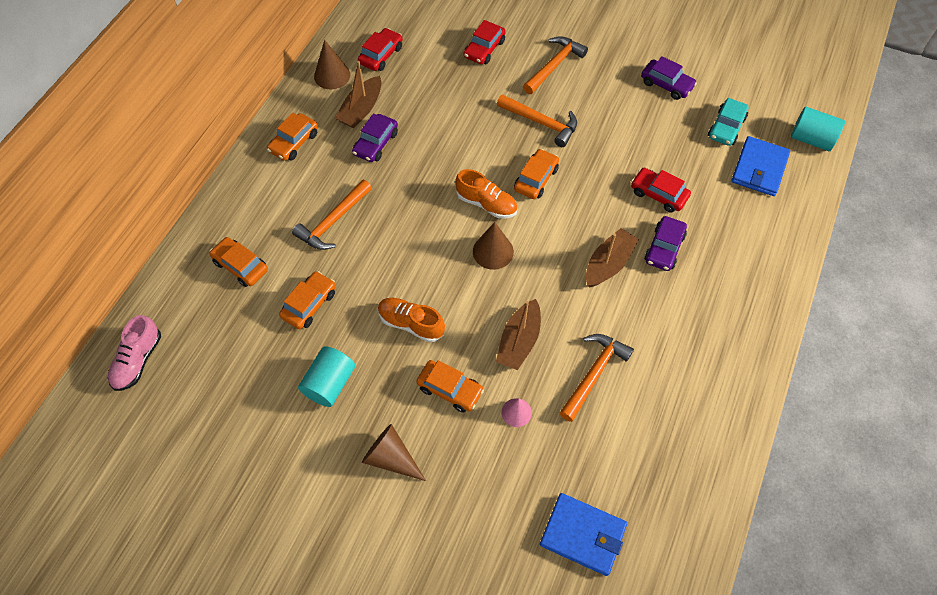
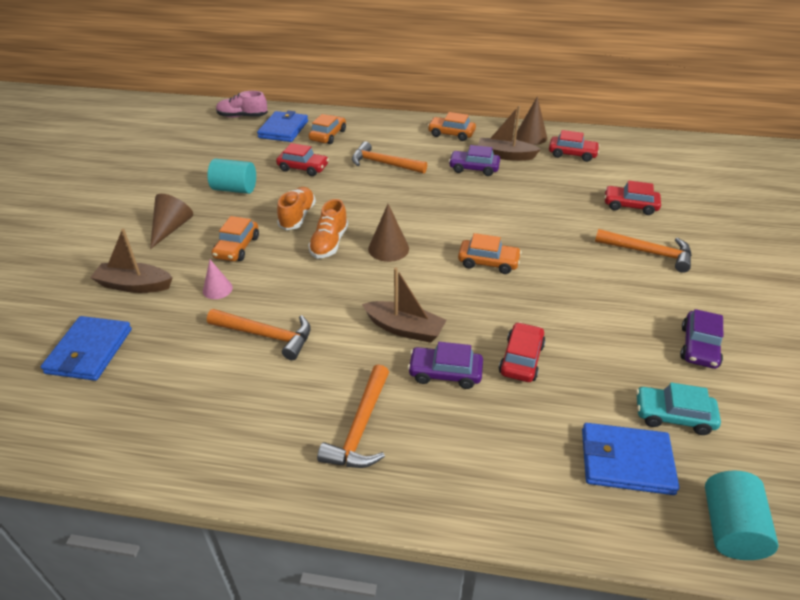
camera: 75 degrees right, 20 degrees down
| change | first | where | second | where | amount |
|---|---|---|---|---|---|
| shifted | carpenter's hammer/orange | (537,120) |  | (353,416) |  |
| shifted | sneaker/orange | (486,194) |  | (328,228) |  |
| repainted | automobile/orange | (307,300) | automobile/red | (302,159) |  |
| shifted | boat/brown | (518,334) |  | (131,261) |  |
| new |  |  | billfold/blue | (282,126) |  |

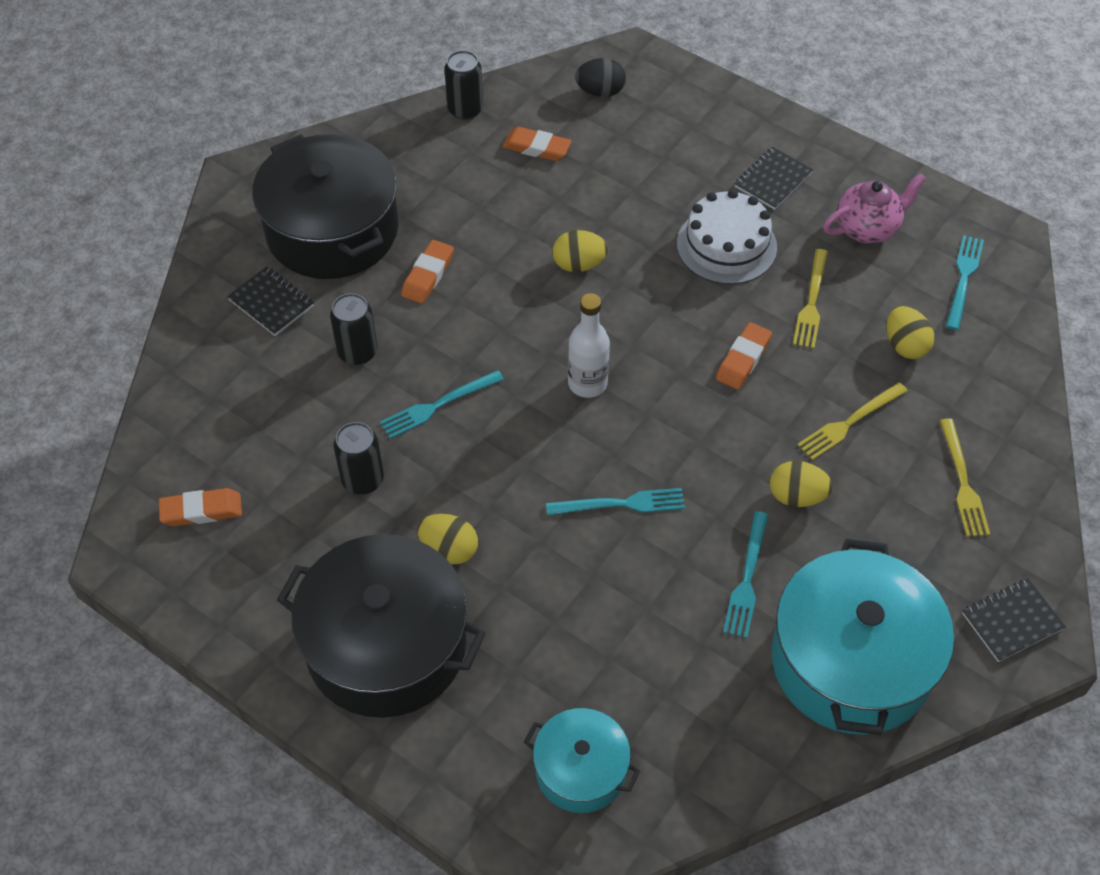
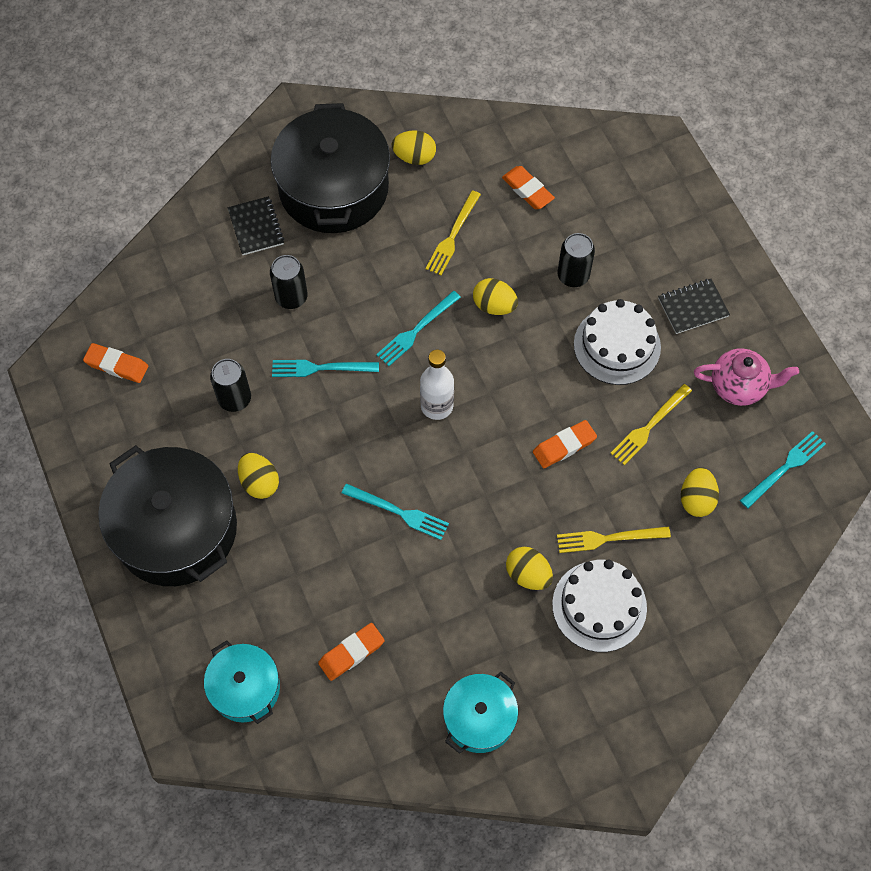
camera: 30 degrees right, 10 degrees up
| change | first | where | second | where | amount |
|---|---|---|---|---|---|
| shifted | can/jet-black | (463,85) |  | (576,260) |  |
| gone | egg shape/jet-black | (600,77) |  |  |  |
| shifted | eraser/orange | (427,272) |  | (351,652) |  |
| shifted | fork/bright yellow | (964,477) |  | (453,232) |  |
| shifted | fork/turquoise | (746,574) |  | (418,328) |  |
| scaled | stockpot/turquoise | (863,637) |  | (480,713) | x0.54 |
| gone | notepad/jet-black | (1014,620) |  |  |  |
| new |  |  | egg shape/bright yellow | (414,148) |  |
| new |  |  | gateau/pure white | (599,605) |  |

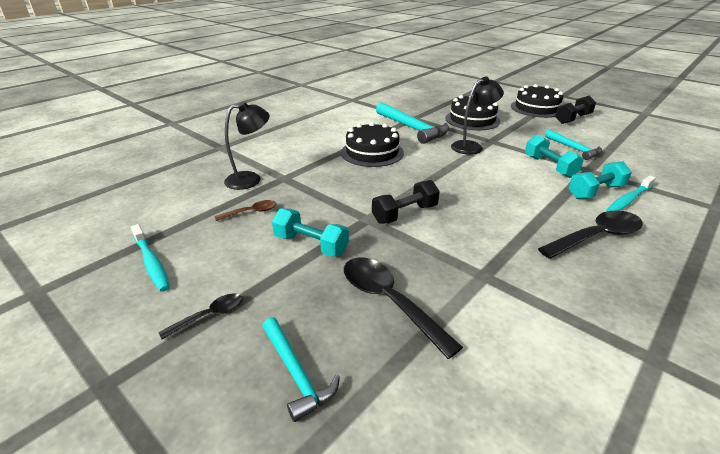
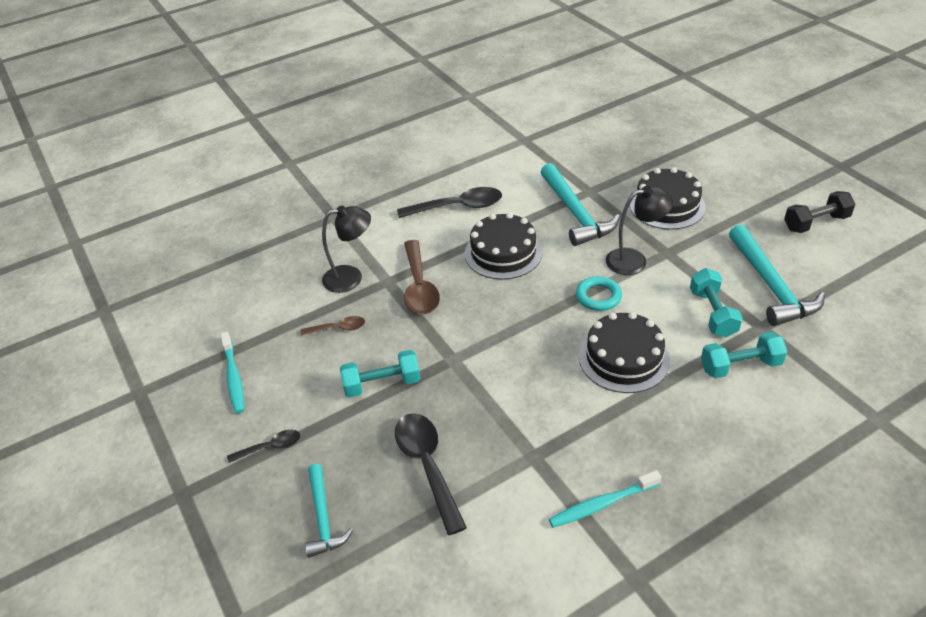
camera: 20 degrees right, 10 degrees up
| change | first | where | second | where | amount |
|---|---|---|---|---|---|
| shifted | gateau/jet-black | (537,101) |  | (624,352) |  |
| scaled | carpenter's hammer/turquoise | (574,145) |  | (777,275) | x1.65 |
| shifted | dental brush/turquoise | (631,193) |  | (605,499) |  |
| gone | dumbbell/jet-black | (406,202) |  |  |  |
| rotated | dumbbell/turquoise | (310,232) |  | (380,374) | 60 degrees counterclockwise |
| shifted | spoon/jet-black | (590,234) |  | (449,202) |  |
| new |  |  | spoon/brown | (422,277) |  |
| new |  |  | torus/turquoise | (599,293) |  |

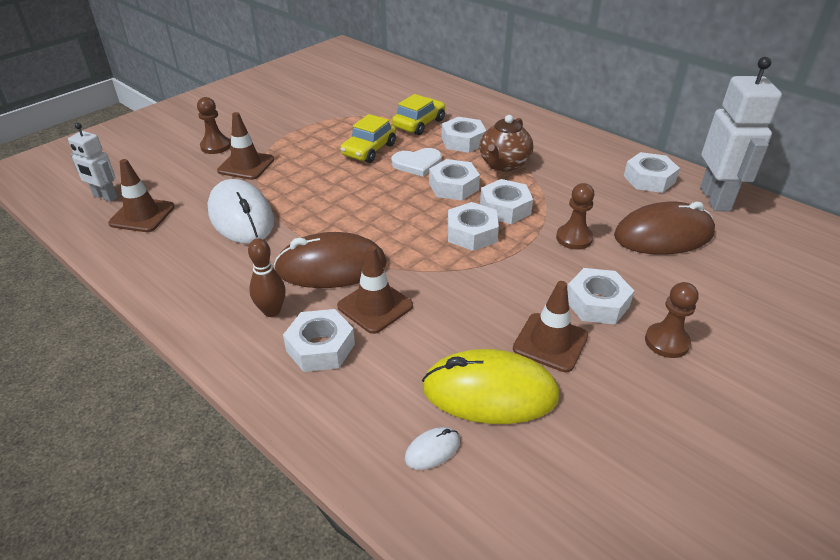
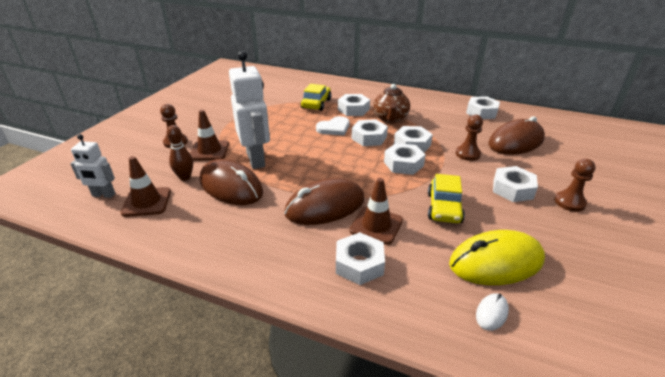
camera: 20 degrees left, 5 degrees down
| change | first | where | second | where | amount |
|---|---|---|---|---|---|
| shifted | toy robot/pure white | (741,134) |  | (249,110) |  |
| shifted | automobile/bright yellow | (368,138) |  | (446,198) |  |
| repainted | PC mouse/pure white | (240,211) | PC mouse/brown | (231,182) |  |
| shifted | skittle/brown | (267,277) |  | (179,153) |  |
| gone | safety cone/brown | (550,326) |  |  |  |

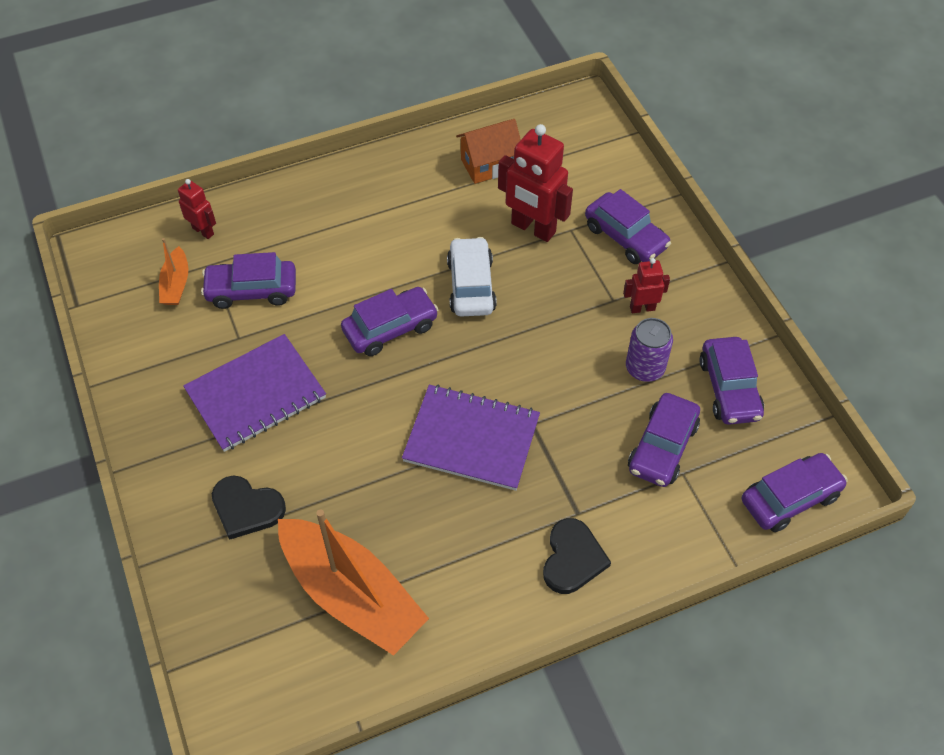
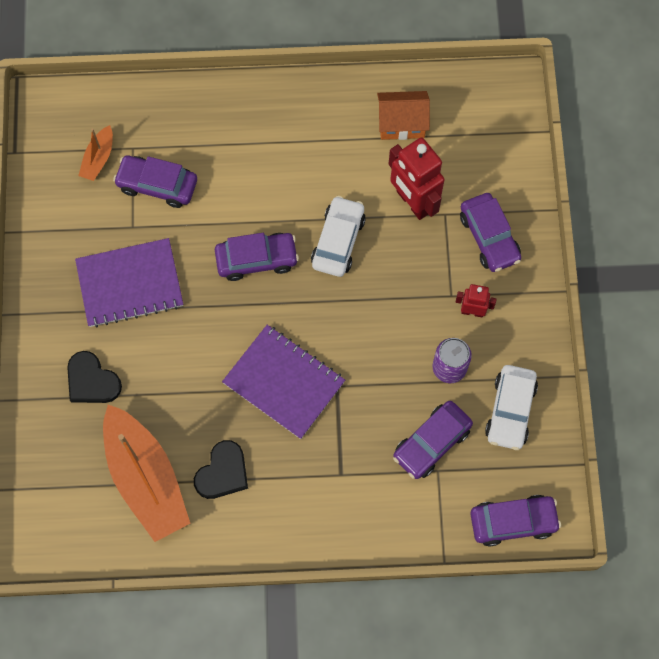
camera: 20 degrees right, 15 degrees up
| change | first | where | second | where | amount |
|---|---|---|---|---|---|
| gone | toy robot/red | (197,209) |  |  |  |
| repainted | automobile/violet | (731,381) | automobile/pure white | (511,407) |  |
| shifted | heart/jet-black | (577,556) |  | (221,469) |  |

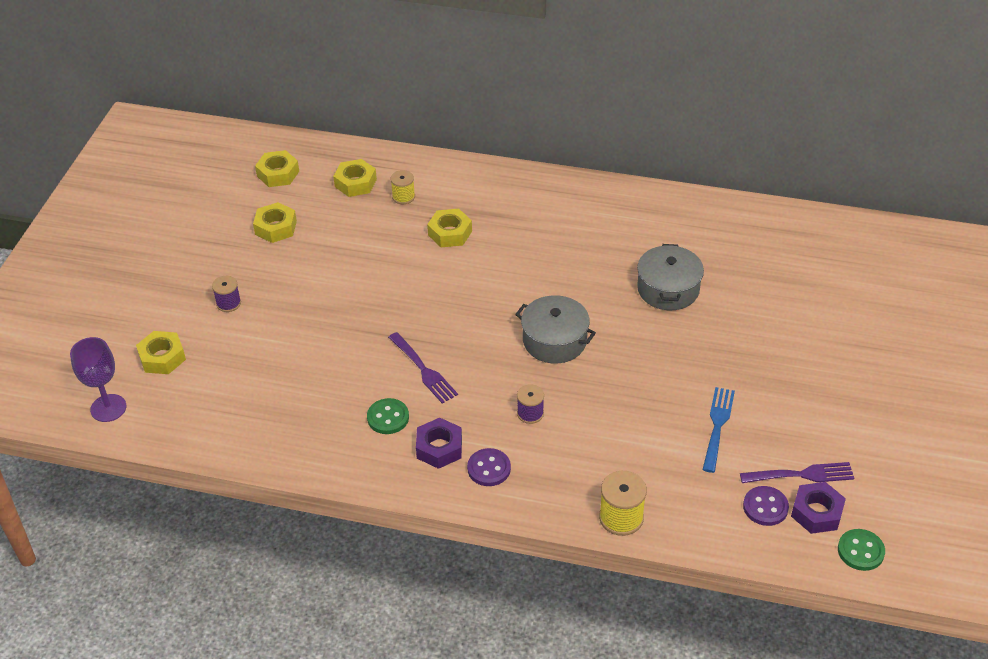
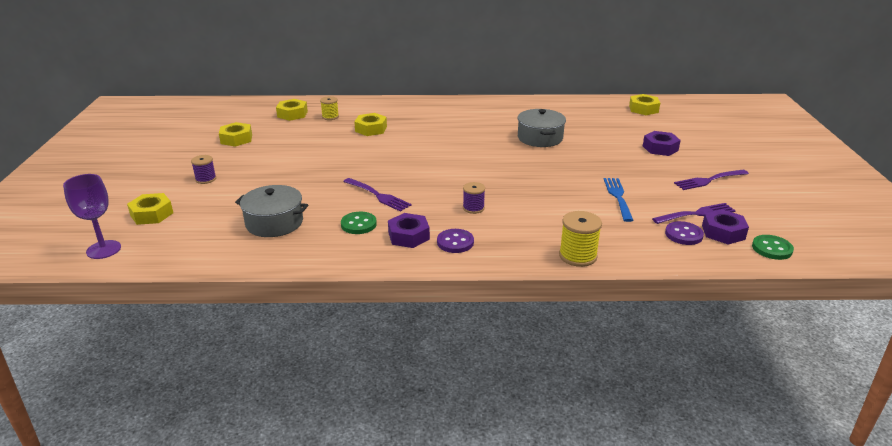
camera: 15 degrees left, 15 degrees down
| change | first | where | second | where | amount |
|---|---|---|---|---|---|
| shifted | nut/bright yellow | (277,168) |  | (644,104) |  |
| shifted | stockpot/ash-grey | (555,329) |  | (271,211) |  |
| new |  |  | nut/violet | (662,143) |  |
| new |  |  | fork/violet | (711,180) |  |

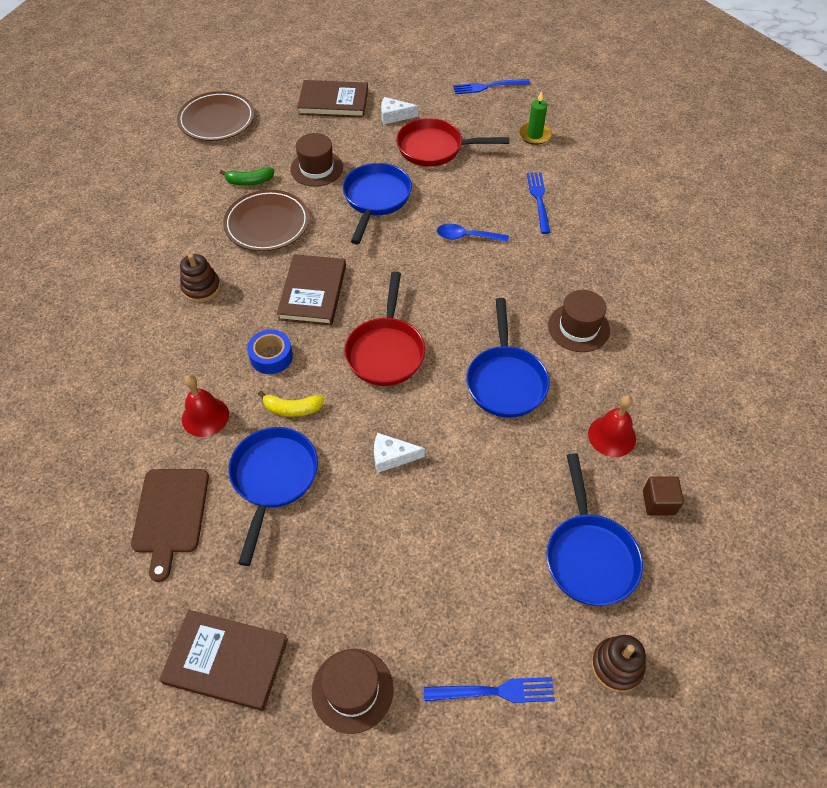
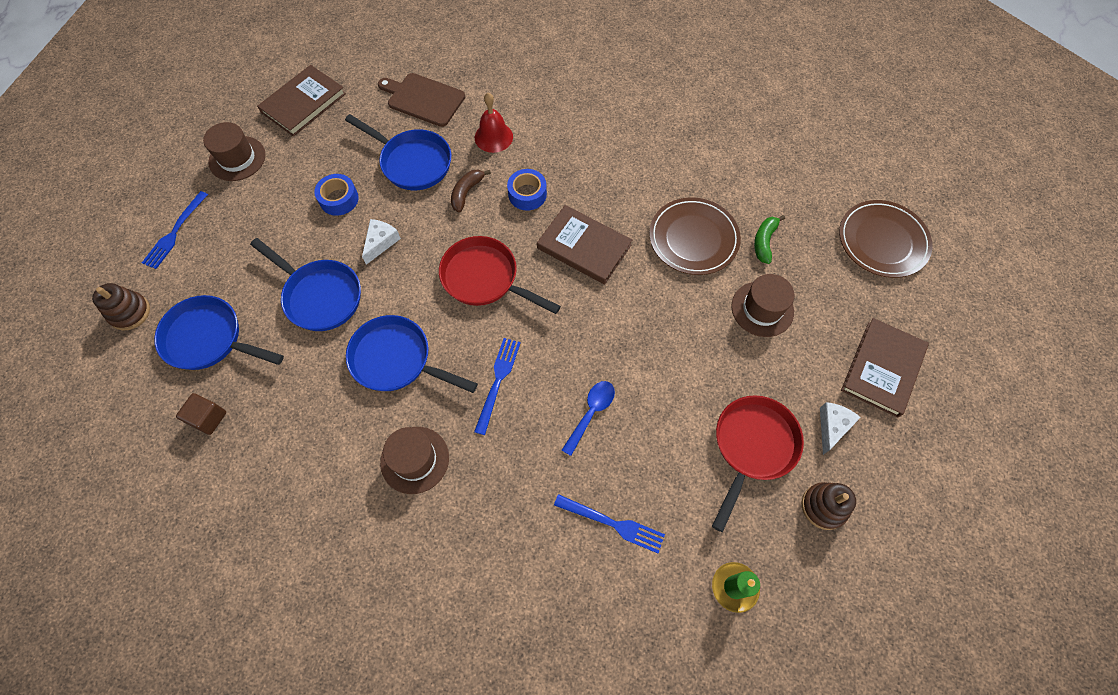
camera: 115 degrees right, 10 degrees up
| change | first | where | second | where | amount |
|---|---|---|---|---|---|
| shifted | fork/blue | (491,87) |  | (497,386) |  |
| shifted | pan/blue | (377,203) |  | (305,284) |  |
| shifted | stacking rings/brown | (200,278) |  | (829,506) |  |
| repainted | banana fruit/bright yellow | (291,404) | banana fruit/brown | (471,191) |  |
| gone | school bell/red | (612,426) |  |  |  |
| new |  |  | sticky tape/blue | (336,195) |  |

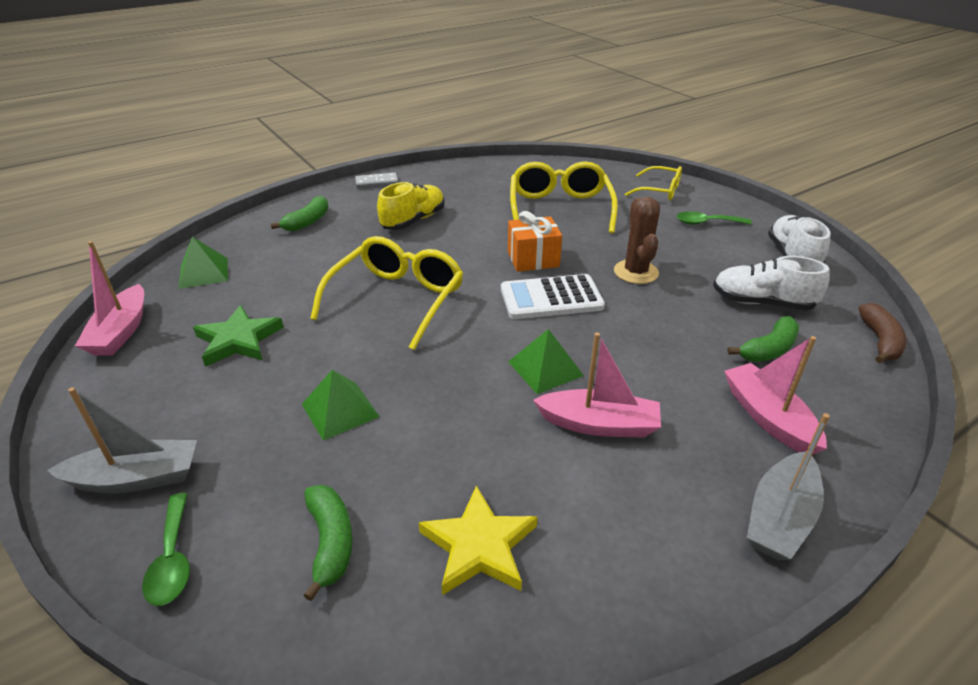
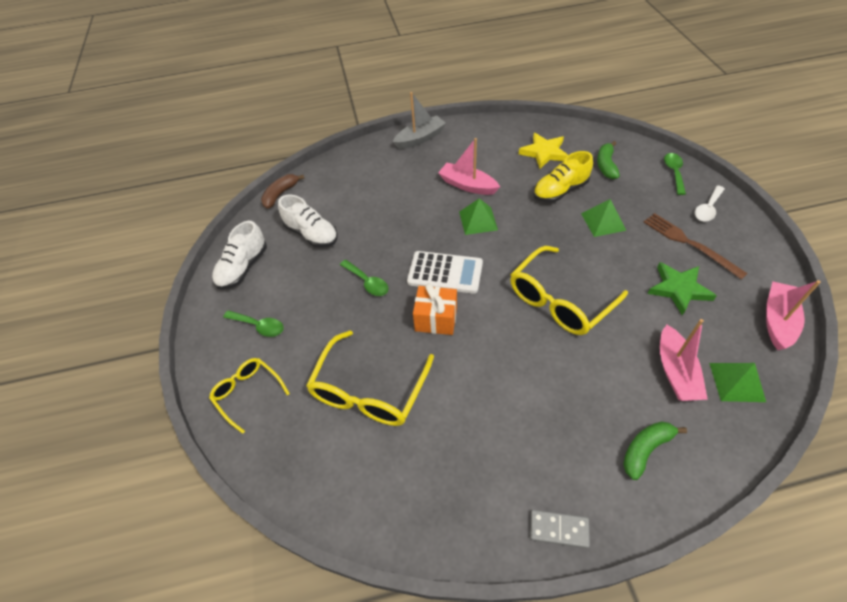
camera: 155 degrees left, 15 degrees up
| change | first | where | second | where | amount |
|---|---|---|---|---|---|
| shifted | sneaker/bright yellow | (411,206) |  | (563,176) |  |
| swapped | prickly plant/brown | (637,240) | spoon/emerald | (364,278) |  |
| gone | banana fruit/emerald | (763,339) |  |  |  |
| shifted | boat/pink | (775,395) |  | (684,360) |  |
| swapped | boat/ash-grey | (122,440) | spoon/pure white | (710,203) |  |
| new |  |  | fork/brown | (695,246) |  |

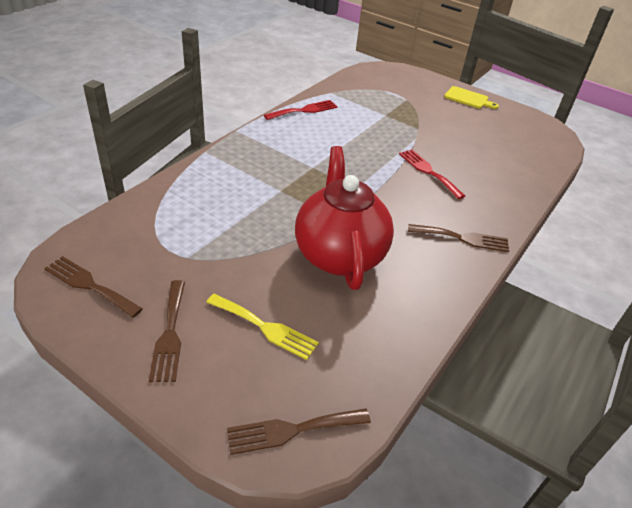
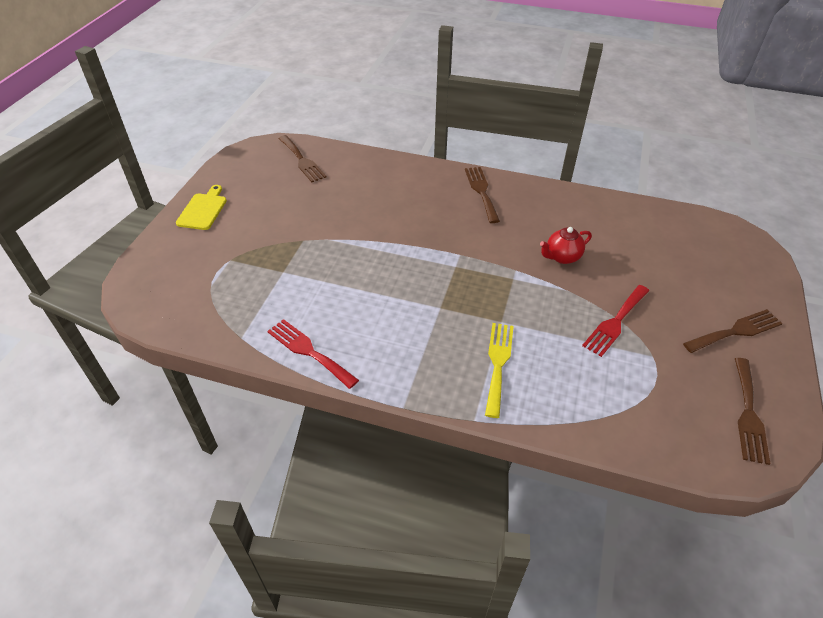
camera: 105 degrees left, 5 degrees up
| change | first | where | second | where | amount |
|---|---|---|---|---|---|
| scaled | teapot/red | (344,218) |  | (566,245) | x0.42 |
| shifted | fork/red | (432,174) |  | (615,321) |  |
| shifted | fork/bright yellow | (262,327) |  | (499,370) |  |
| shifted | fork/brown | (299,432) |  | (302,158) |  |

